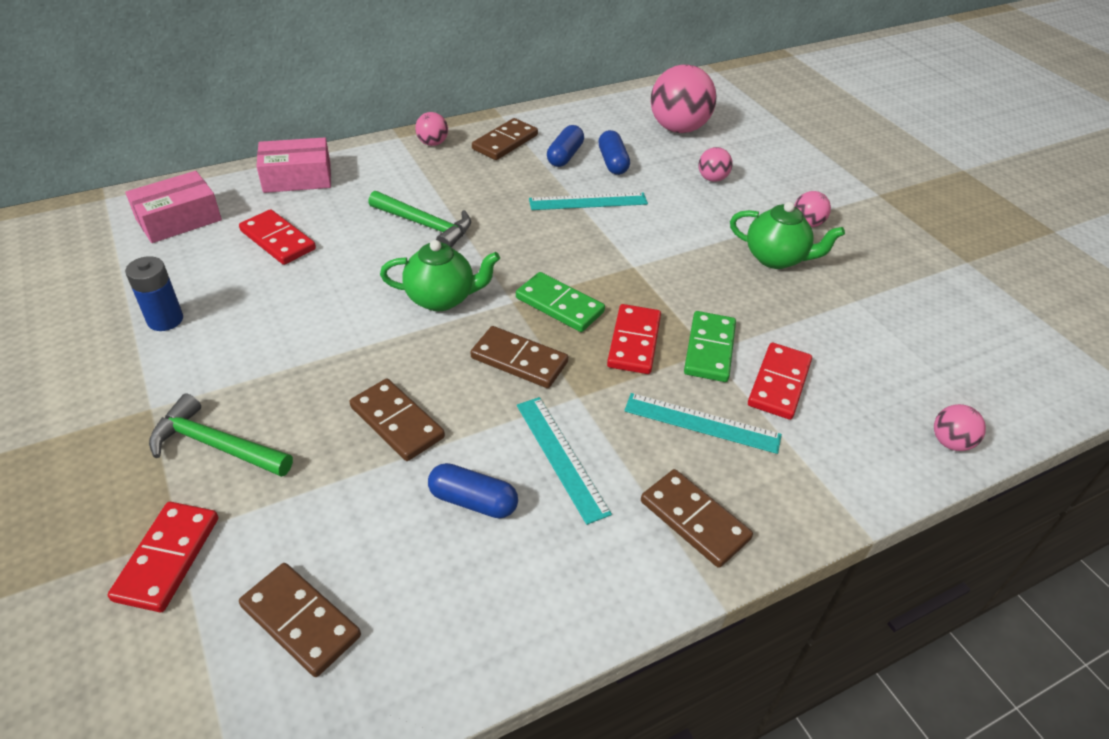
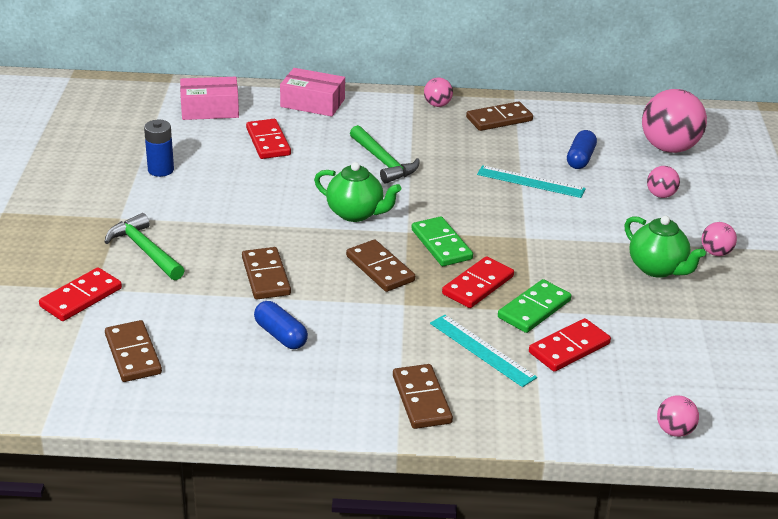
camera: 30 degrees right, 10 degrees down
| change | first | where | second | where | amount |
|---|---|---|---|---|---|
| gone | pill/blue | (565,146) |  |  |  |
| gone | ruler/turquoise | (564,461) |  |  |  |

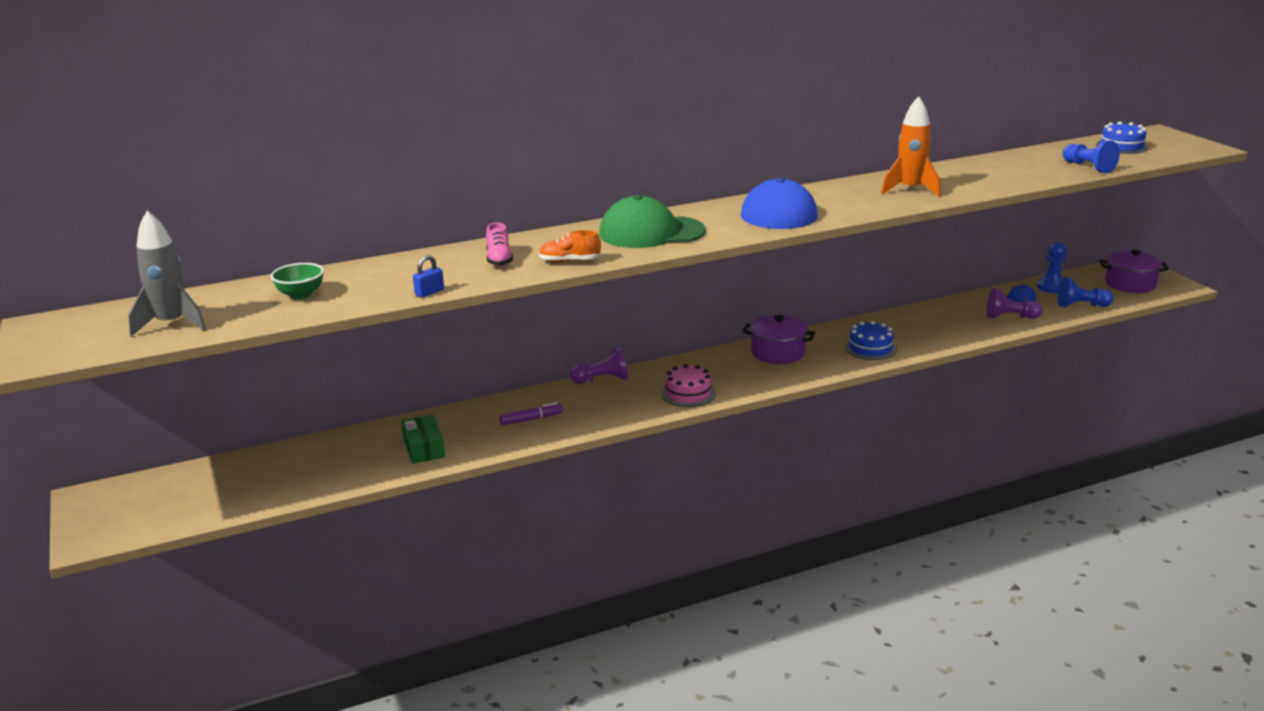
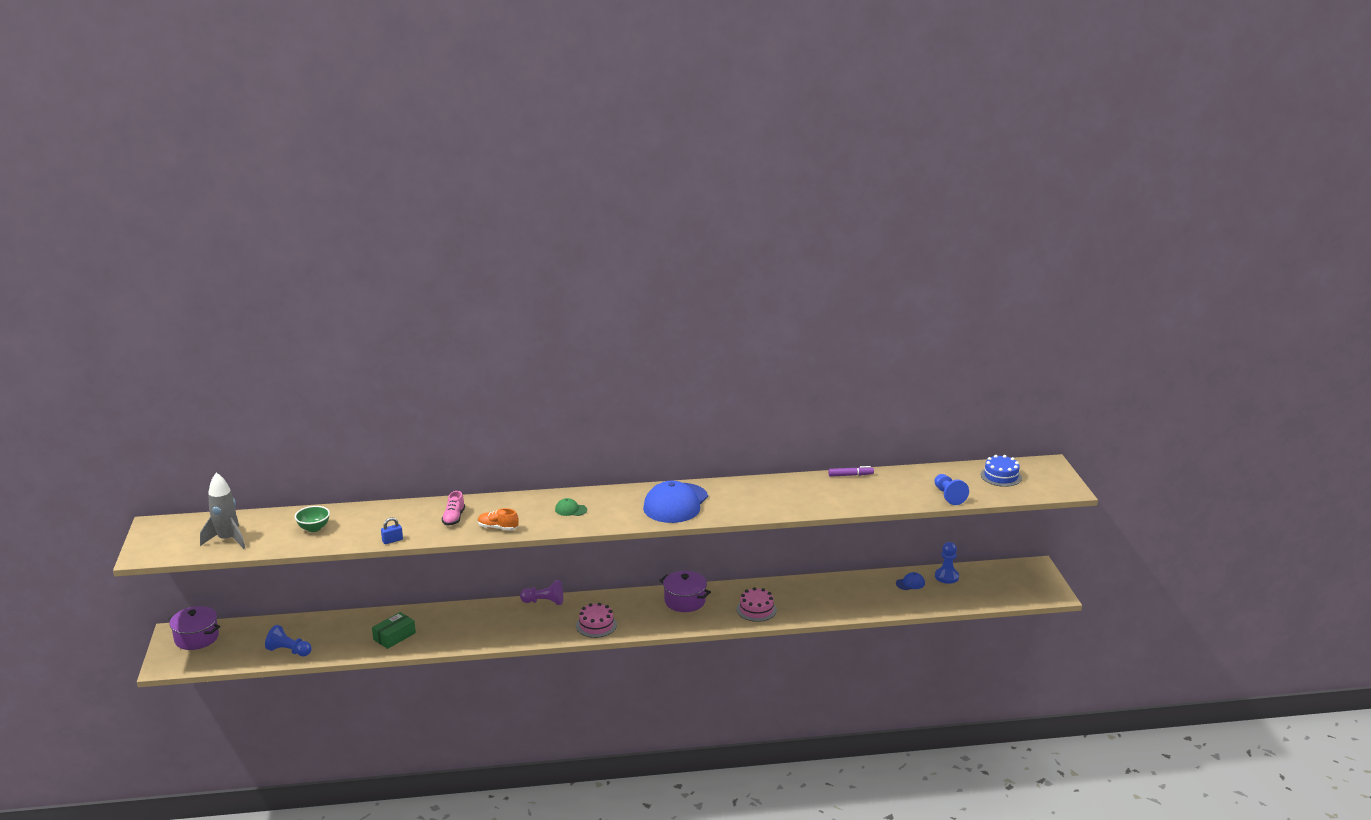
camera: 15 degrees right, 0 degrees up
| change | first | where | second | where | amount |
|---|---|---|---|---|---|
| gone | rocket/orange | (910,146) |  |  |  |
| scaled | cap/emerald | (652,221) |  | (571,507) | x0.42 |
| shifted | stockpot/violet | (1134,271) |  | (194,628) |  |
| shifted | game pawn/blue | (1085,292) |  | (288,640) |  |
| gone | game pawn/violet | (1014,303) |  |  |  |
| repainted | gateau/blue | (871,340) | gateau/pink | (757,604) |  |
| shifted | marker/violet | (531,413) |  | (851,471) |  |
| rotated | package/emerald | (423,439) |  | (394,630) | 45 degrees clockwise |

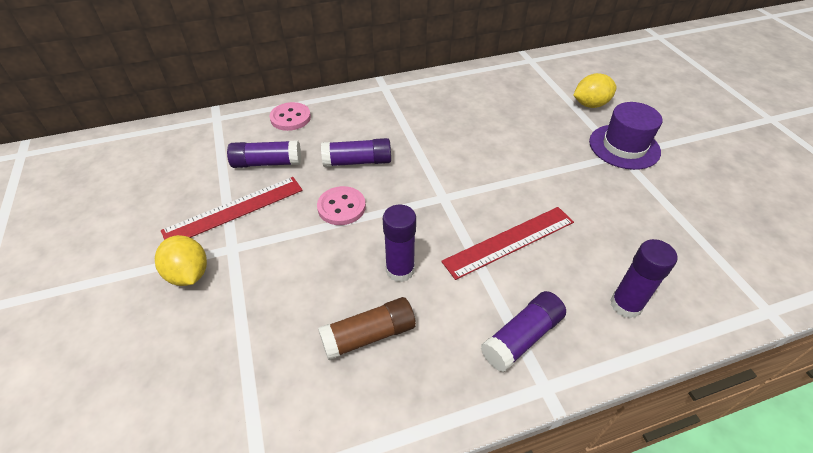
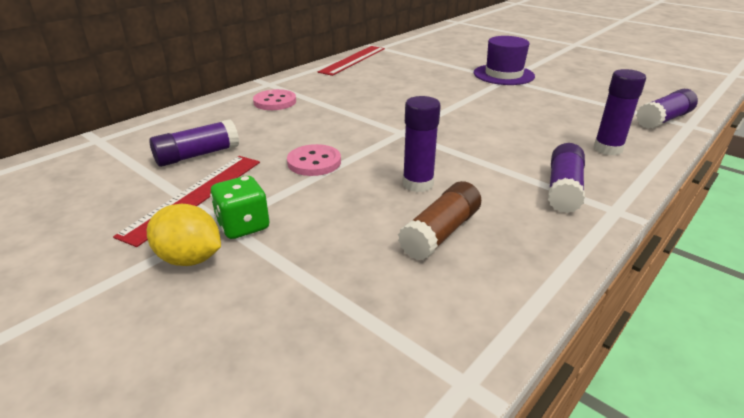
camera: 30 degrees left, 15 degrees down
| change | first | where | second | where | amount |
|---|---|---|---|---|---|
| gone | lemon/bright yellow | (595,90) |  |  |  |
| shifted | sewing button/pink | (290,116) |  | (274,99) |  |
| shifted | stick of glue/violet | (356,152) |  | (667,109) |  |
| shifted | ruler/red | (507,243) |  | (351,61) |  |
| new |  |  | die/emerald | (240,207) |  |

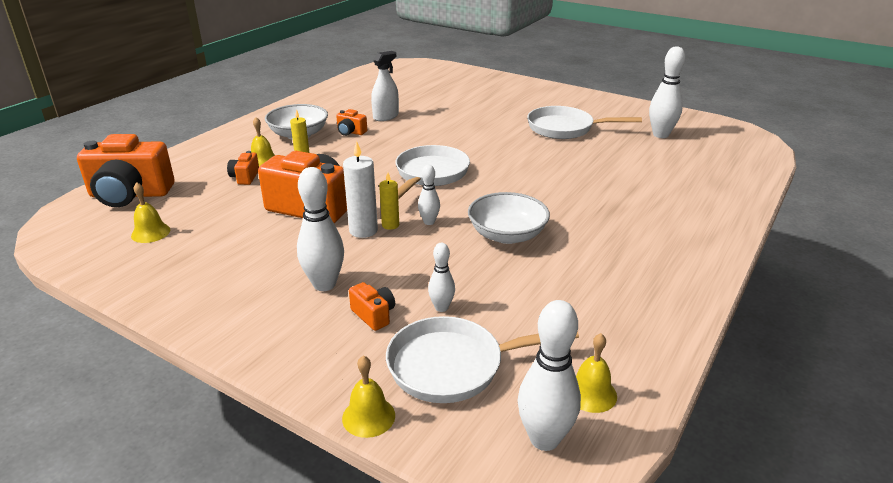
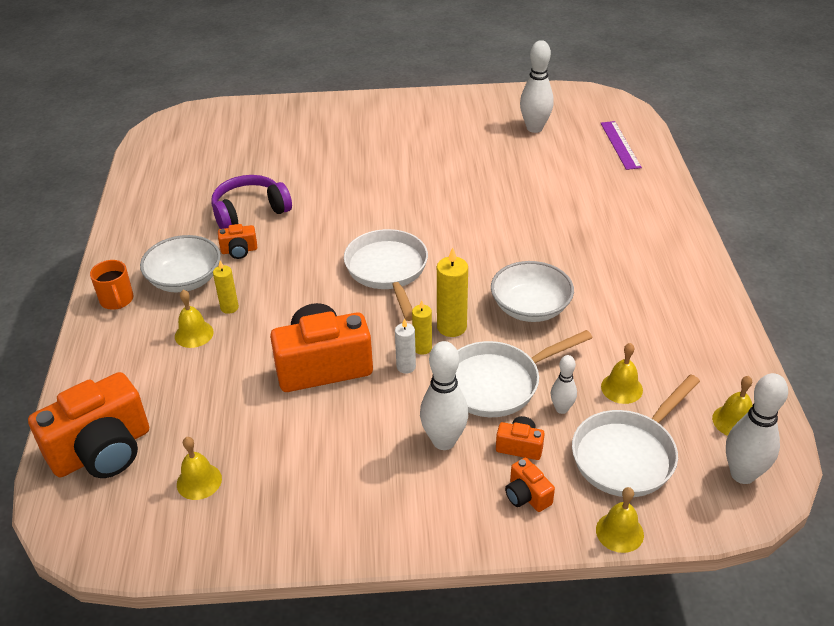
camera: 35 degrees left, 10 degrees up
| change | first | where | second | where | amount |
|---|---|---|---|---|---|
| swapped | spray cleaner/pure white | (385,86) | over-ear headphones/violet | (251,202) |  |
| shifted | pan/pure white | (584,122) |  | (524,373) |  |
| scaled | candle/pure white | (360,189) |  | (405,346) | x0.62 |
| shifted | compact camera/orange | (243,168) |  | (530,485) |  |
| swapped | skittle/pure white | (429,195) | candle/bright yellow | (452,292) |  |
| new |  |  | ruler/violet | (621,145) |  |
| new |  |  | coffee mug/orange | (112,285) |  |
| new |  |  | school bell/bright yellow | (622,373) |  |

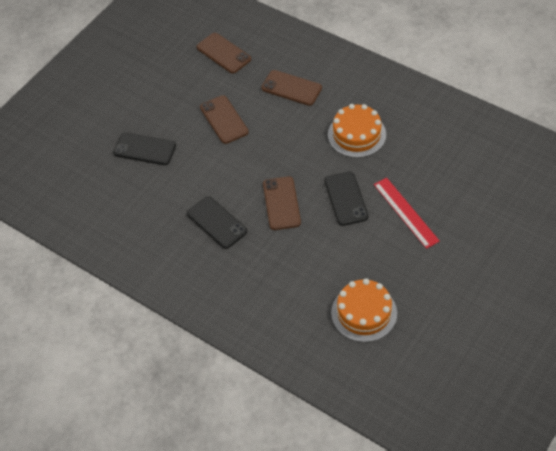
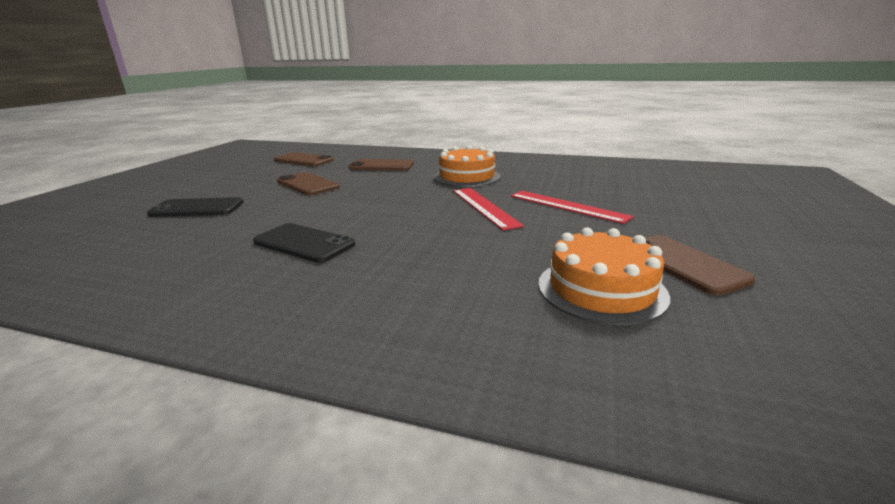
camera: 20 degrees left, 30 degrees down
| change | first | where | second | where | amount |
|---|---|---|---|---|---|
| swapped | smartphone/jet-black | (346,198) | ruler/red | (488,209) |  |
| shifted | smartphone/brown | (282,203) |  | (700,265) |  |

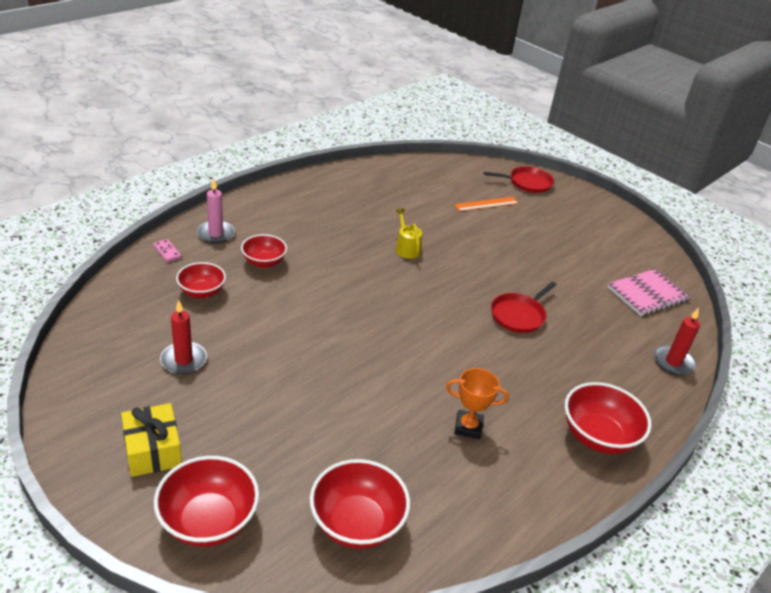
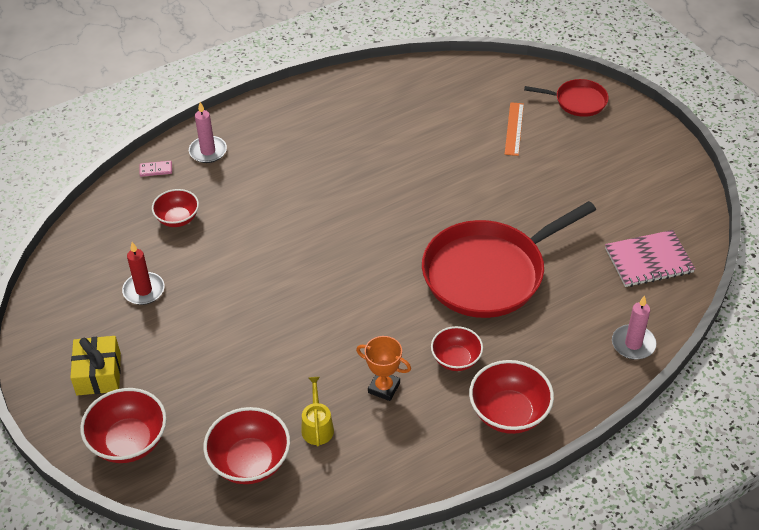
camera: 20 degrees right, 10 degrees up
| change | first | where | second | where | amount |
|---|---|---|---|---|---|
| rotated | ruler/orange | (486,204) |  | (514,129) | 75 degrees counterclockwise |
| shifted | watering can/bright yellow | (408,233) |  | (318,411) |  |
| shifted | serving bowl/red | (264,251) |  | (457,348) |  |
| rotated | domino piece/pink | (167,250) |  | (156,169) | 75 degrees counterclockwise |
| scaled | pan/red | (524,307) |  | (509,259) | x2.07 |
| repainted | candle/red | (677,341) | candle/pink | (634,327) |  |

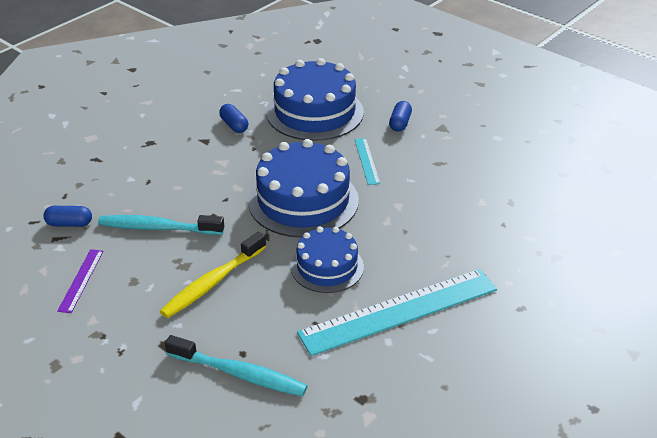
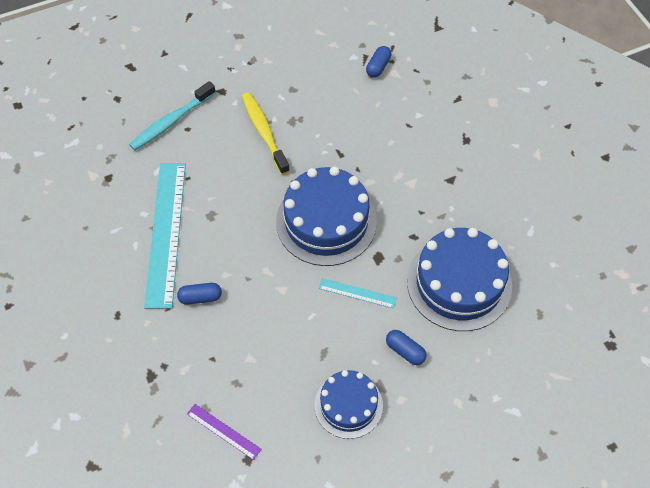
camera: 115 degrees right, 20 degrees up
| change | first | where | second | where | amount |
|---|---|---|---|---|---|
| shifted | pill/blue | (233,118) |  | (199,294) |  |
| gone | dental brush/turquoise | (161,225) |  |  |  |
| shifted | gateau/blue | (327,260) |  | (348,404) |  |
| shifted | ruler/violet | (80,281) |  | (224,432) |  |

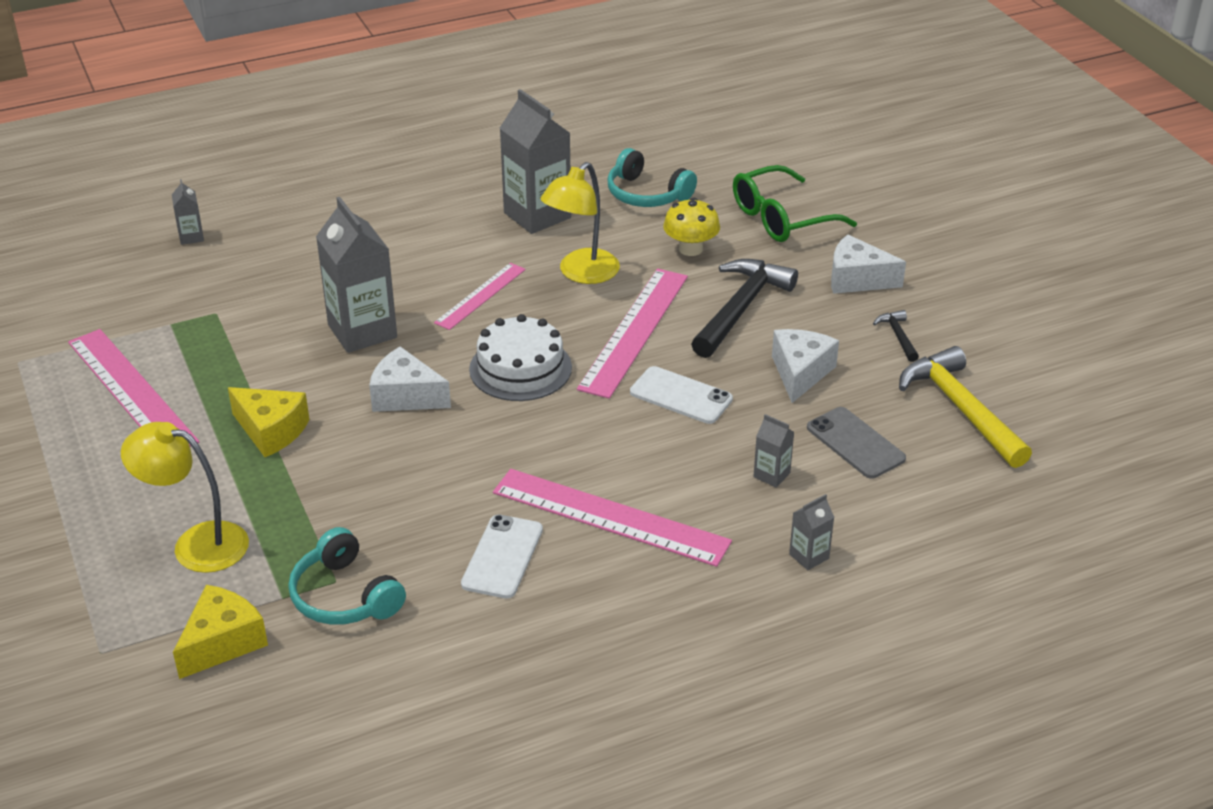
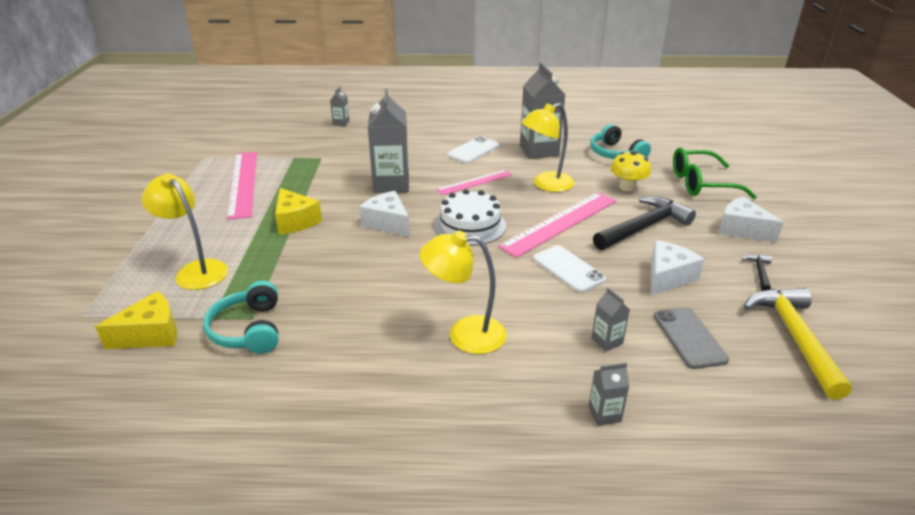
camera: 25 degrees right, 5 degrees down
| change | first | where | second | where | amount |
|---|---|---|---|---|---|
| swapped | ruler/pink | (612,518) | lamp/bright yellow | (463,292) |  |
| shifted | smartphone/pure white | (502,556) |  | (473,149) |  |

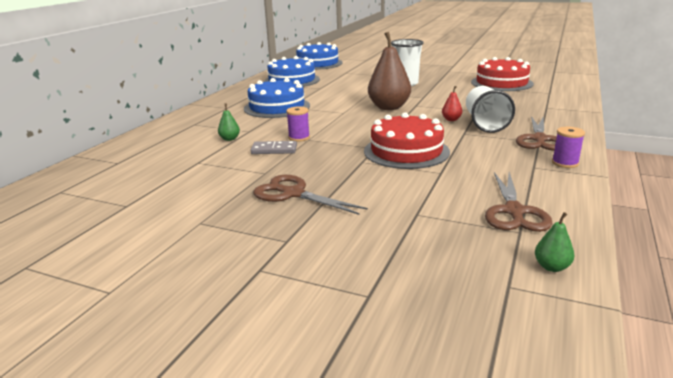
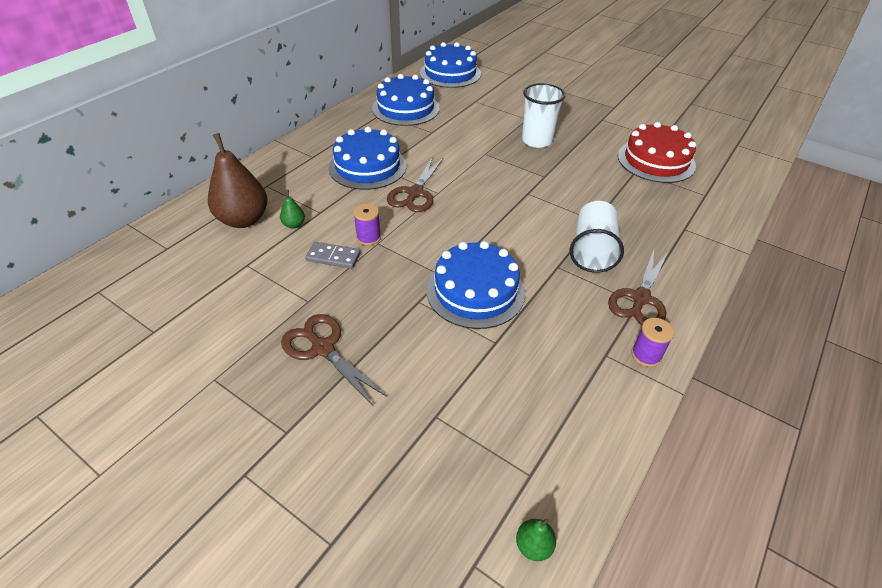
camera: 10 degrees right, 20 degrees up
| change | first | where | second | where | amount |
|---|---|---|---|---|---|
| shifted | pear/brown | (389,71) |  | (238,180) |  |
| gone | pear/red | (452,103) |  |  |  |
| repainted | gateau/red | (407,140) | gateau/blue | (476,285) |  |
| shifted | scissors/brown | (519,202) |  | (415,184) |  |

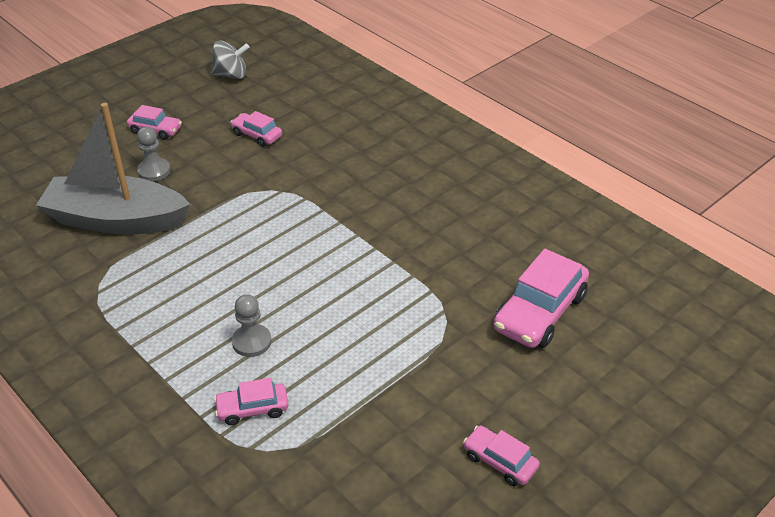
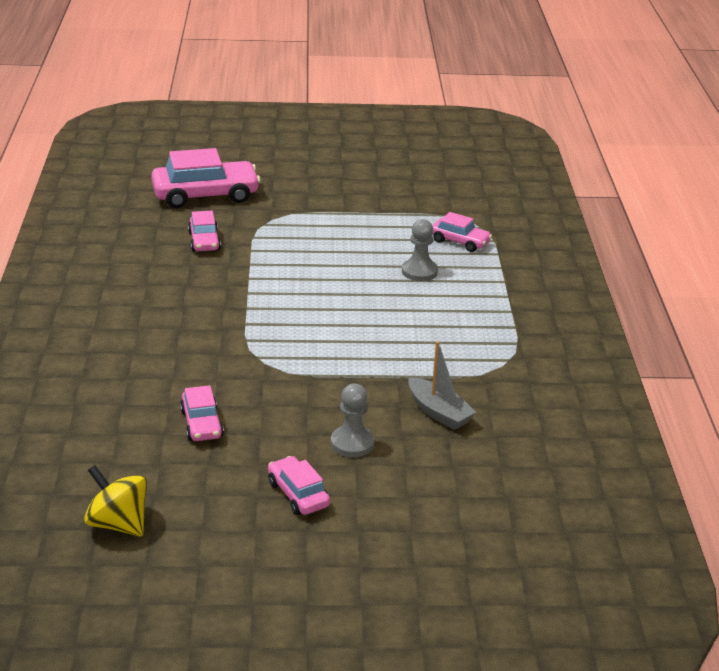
camera: 140 degrees left, 10 degrees down
| change | first | where | second | where | amount |
|---|---|---|---|---|---|
| repainted | toy top/ash-grey | (230,60) | toy top/bright yellow | (115,501) |  |
| scaled | boat/ash-grey | (113,169) |  | (442,385) | x0.46 |
| shifted | automobile/pink | (501,455) |  | (204,231) |  |

